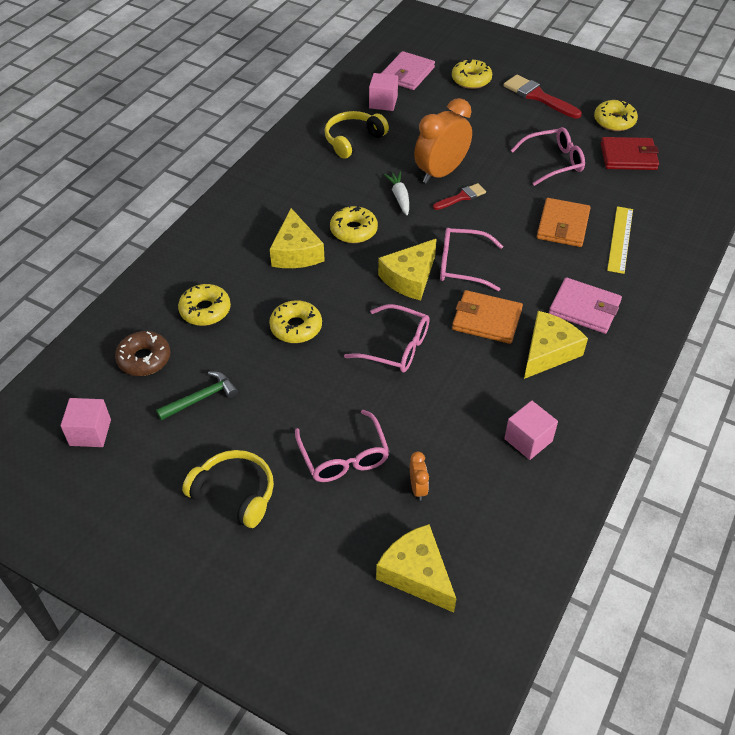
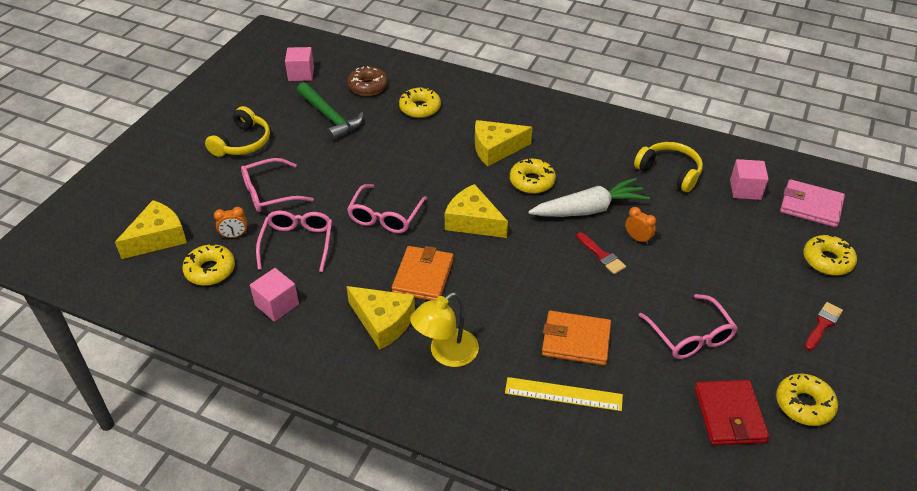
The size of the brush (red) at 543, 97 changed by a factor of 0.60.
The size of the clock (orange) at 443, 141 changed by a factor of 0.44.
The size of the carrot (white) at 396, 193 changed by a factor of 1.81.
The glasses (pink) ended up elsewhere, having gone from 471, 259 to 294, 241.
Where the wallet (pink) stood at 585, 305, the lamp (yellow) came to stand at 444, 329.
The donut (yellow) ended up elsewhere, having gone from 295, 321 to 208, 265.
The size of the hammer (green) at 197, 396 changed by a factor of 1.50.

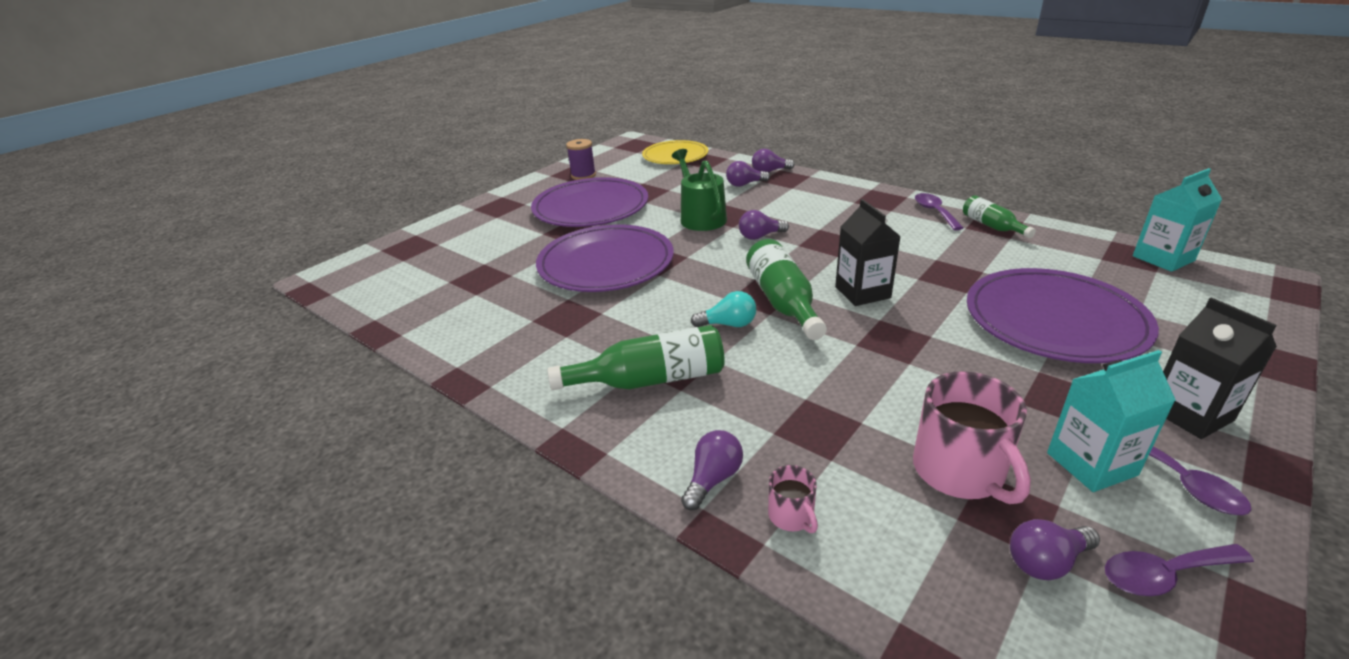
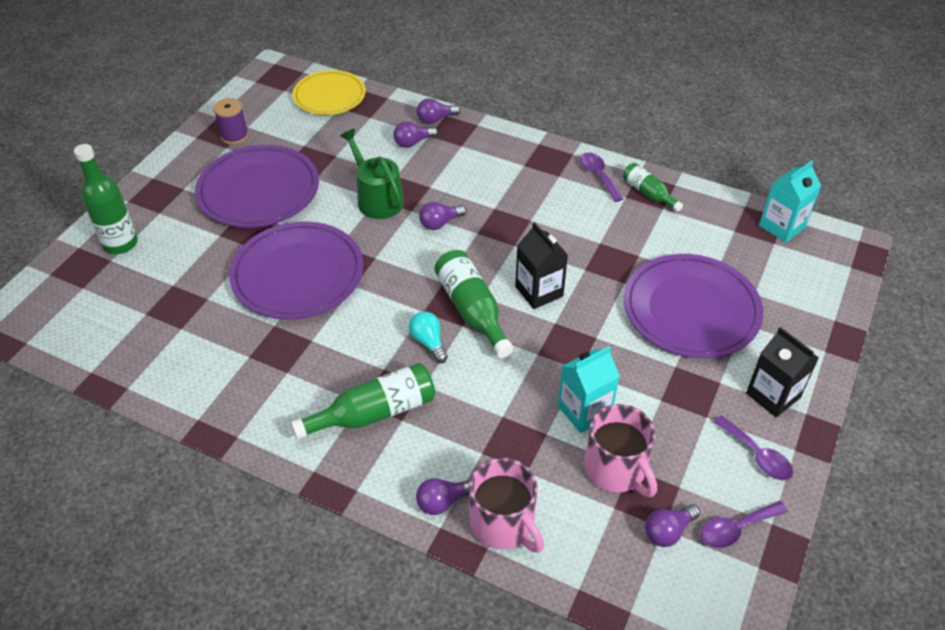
The light bulb (turquoise) at 723, 309 ended up facing another way, 105 degrees counterclockwise from before.
The carton (turquoise) ended up elsewhere, having gone from 1111, 421 to 589, 389.
The light bulb (purple) at 712, 470 ended up facing another way, 135 degrees counterclockwise from before.
The size of the mug (pink) at 793, 499 changed by a factor of 2.03.
The second view gained the bottle (green) at 106, 199.

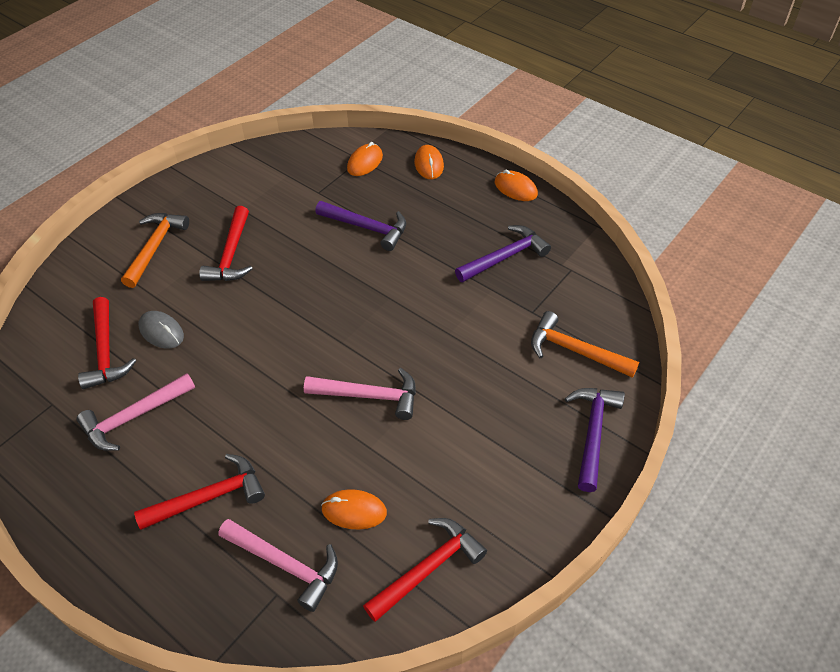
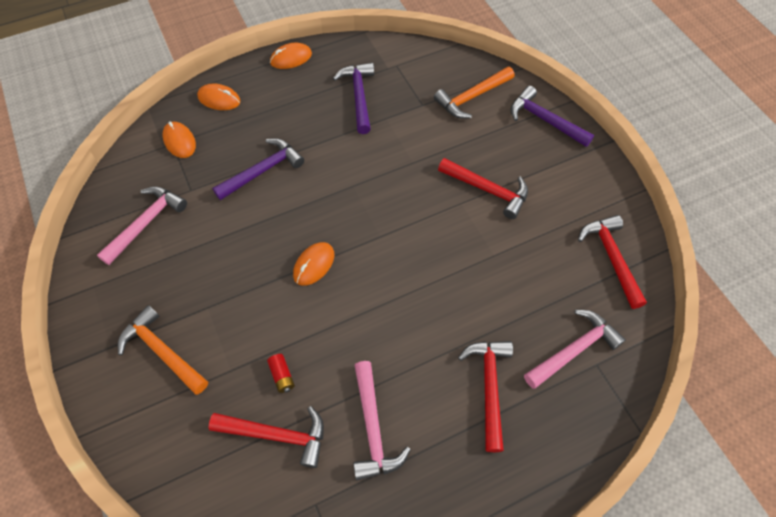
The hammer (red) ended up elsewhere, having gone from 226, 243 to 483, 188.
Where the mouse (grey) stood at 161, 330, the battery (red) came to stand at 281, 373.
The hammer (pink) ended up elsewhere, having gone from 360, 394 to 142, 225.
The mouse (orange) ended up elsewhere, having gone from 354, 509 to 313, 264.

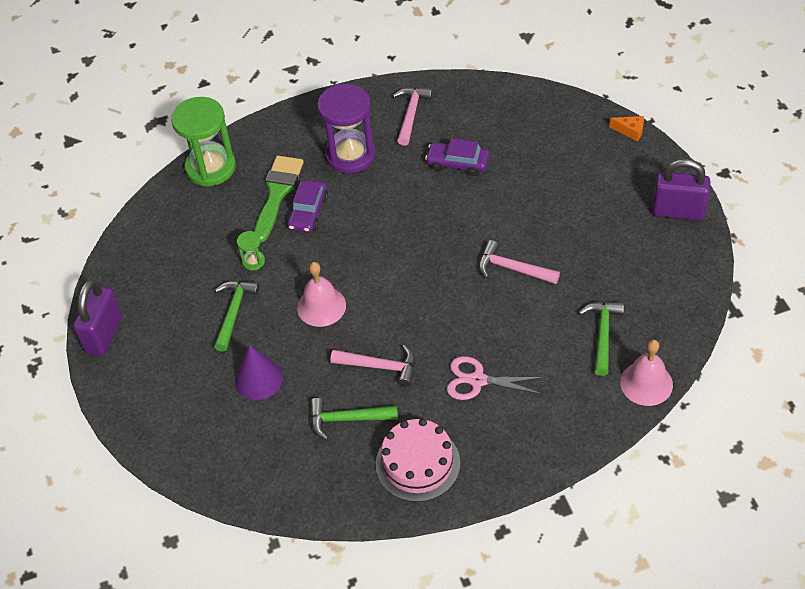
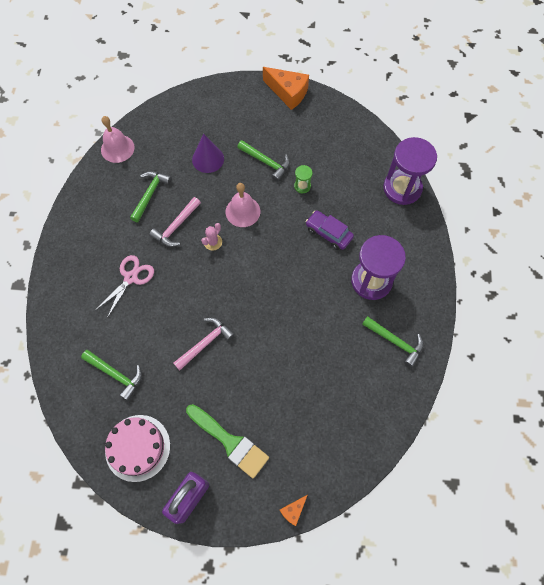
What was the hammer (pink) at 413, 116 turned into the hammer (green) at 393, 342.
What was the hourglass (green) at 203, 141 turned into the hourglass (purple) at 410, 171.
The second view lost the car (purple) at 457, 157.
The brush (green) ended up elsewhere, having gone from 279, 199 to 227, 441.
Where the padlock (purple) stood at 97, 317, the cheese (orange) came to stand at 286, 88.
The bell (pink) ended up elsewhere, having gone from 646, 372 to 118, 139.
The cake (pink) ended up elsewhere, having gone from 418, 460 to 137, 448.
The second view gained the cactus (pink) at 211, 237.

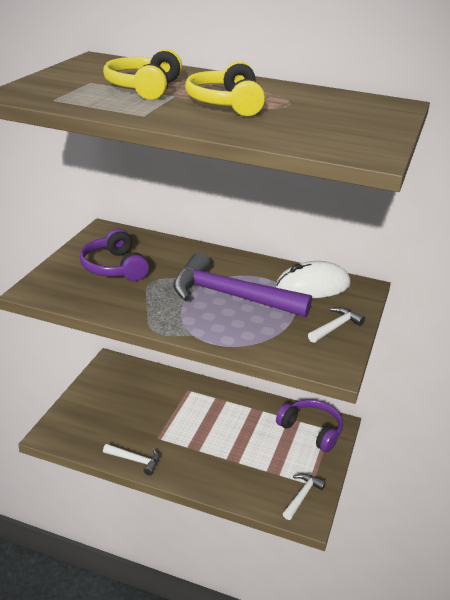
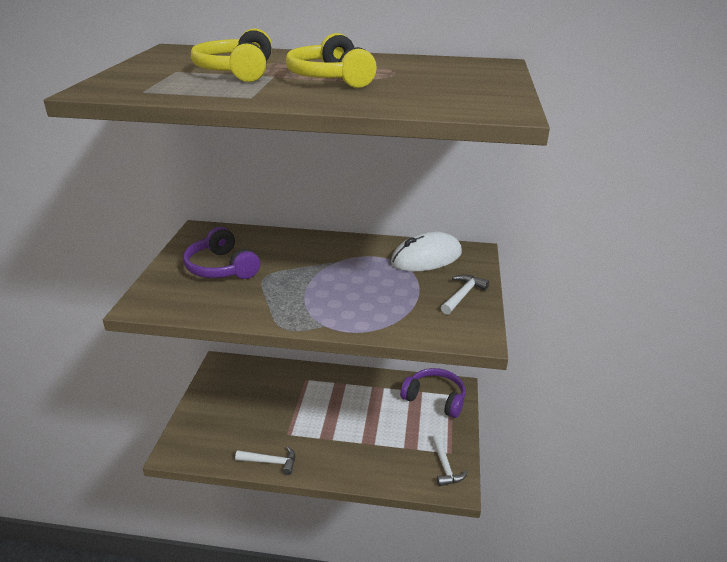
The second view lost the hammer (purple) at 242, 285.
The hammer (white) at 304, 496 ended up facing another way, 150 degrees clockwise from before.

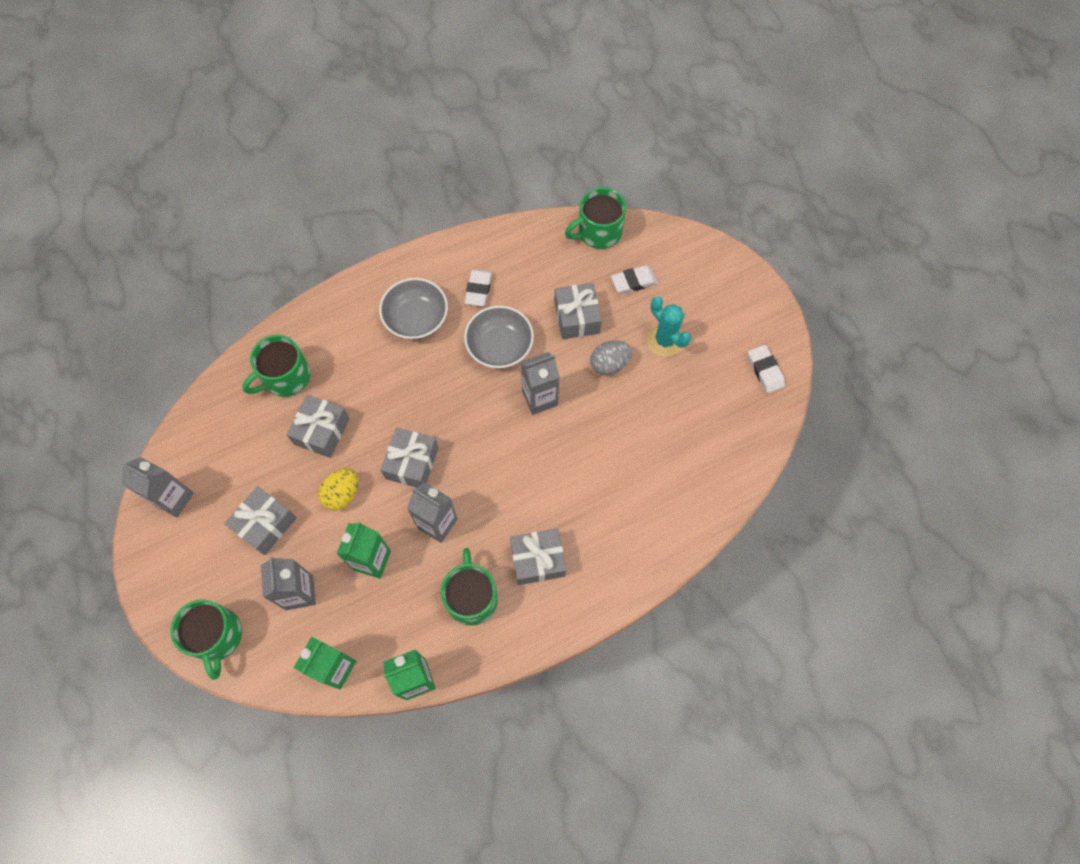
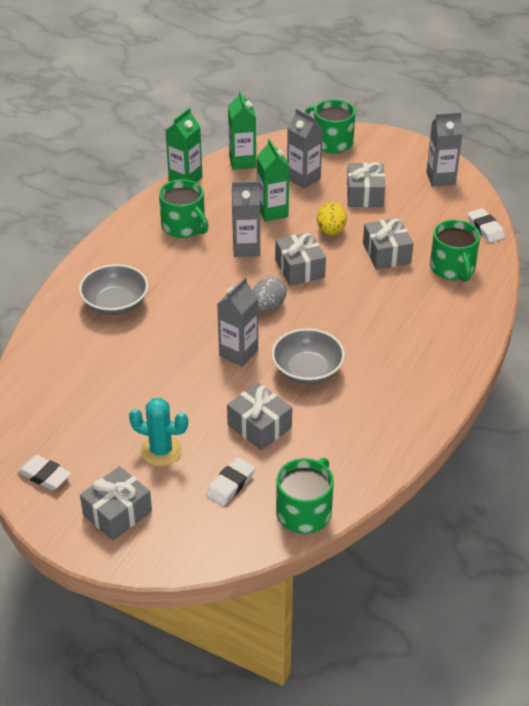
The eraser (white) ended up elsewhere, having gone from 478, 287 to 486, 225.
The bowl (grey) ended up elsewhere, having gone from 413, 308 to 113, 289.
The mug (green) at 276, 366 ended up facing another way, 150 degrees clockwise from before.
The egg (grey) ended up elsewhere, having gone from 611, 357 to 269, 293.
The gift (grey) ended up elsewhere, having gone from 538, 556 to 116, 503.

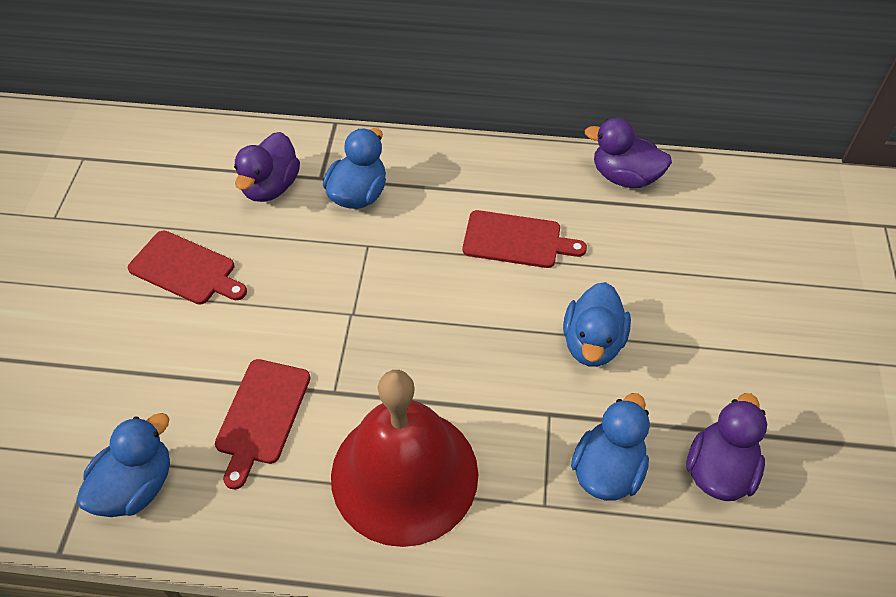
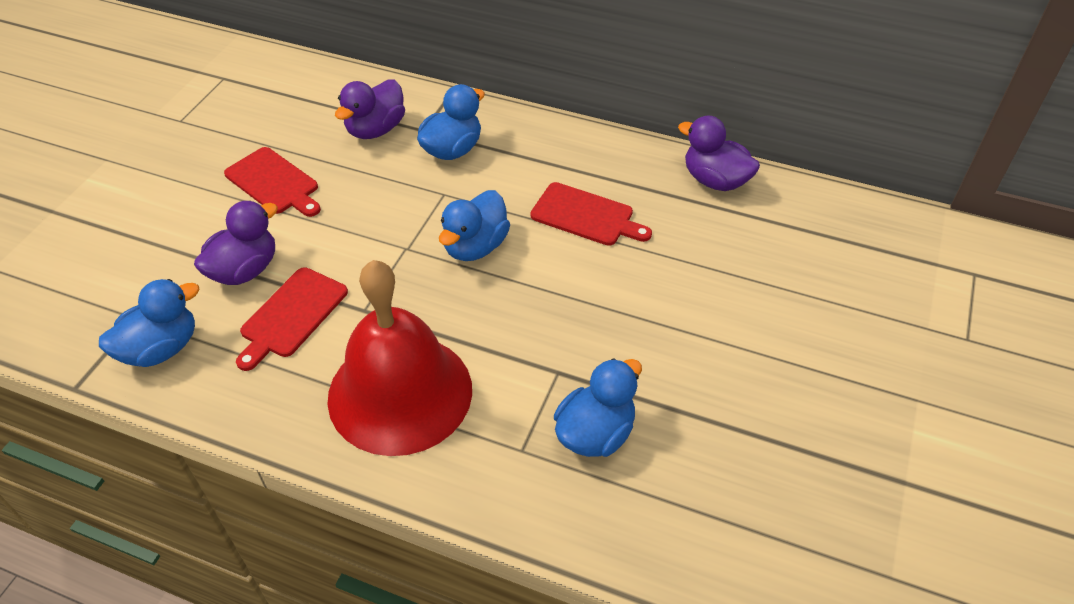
The duck (blue) ended up elsewhere, having gone from 597, 324 to 474, 225.
The duck (purple) ended up elsewhere, having gone from 726, 447 to 236, 243.

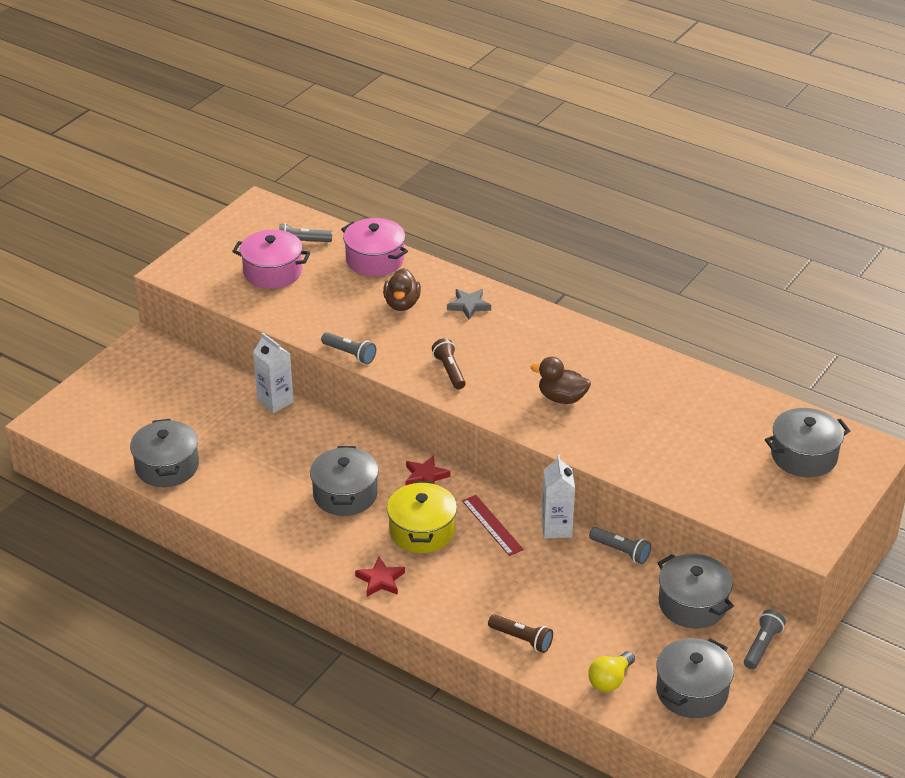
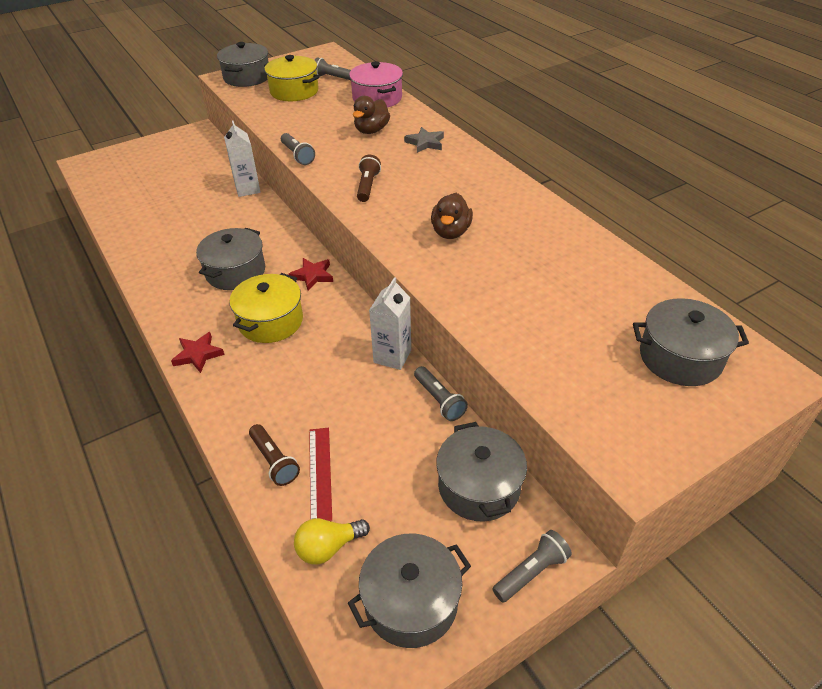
What was the pot (pink) at 271, 259 turned into the pot (yellow) at 292, 78.
The duck (brown) at 560, 380 ended up facing another way, 120 degrees counterclockwise from before.
The pot (grey) ended up elsewhere, having gone from 164, 453 to 243, 64.
The ruler (red) ended up elsewhere, having gone from 493, 525 to 320, 474.

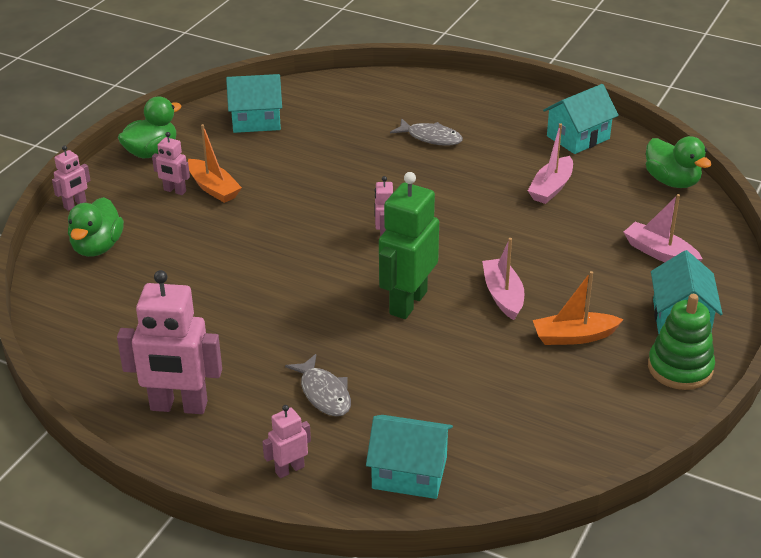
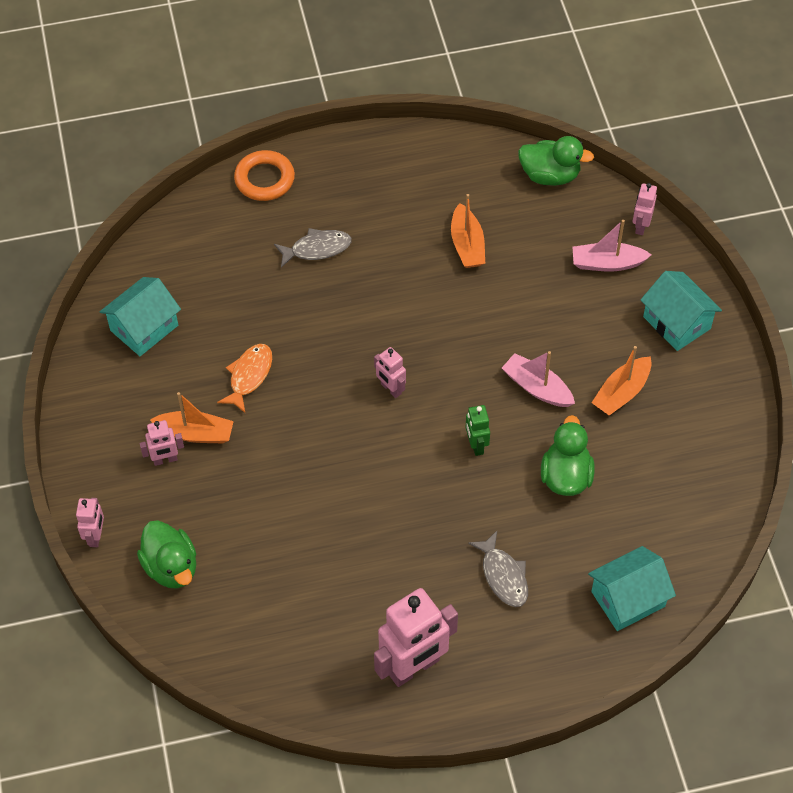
The second view lost the house (turquoise) at 581, 119.
The duck (green) ended up elsewhere, having gone from 149, 127 to 568, 455.
What was the boat (pink) at 550, 163 turned into the boat (orange) at 468, 231.
The size of the robot (green) at 409, 245 changed by a factor of 0.49.
The second view lost the stacking toy (green) at 681, 342.
The fish (grey) at 318, 385 ended up facing another way, 45 degrees clockwise from before.
The robot (pink) ended up elsewhere, having gone from 286, 441 to 644, 209.
The second view gained the ring (orange) at 264, 175.
The second view gained the fish (orange) at 244, 378.

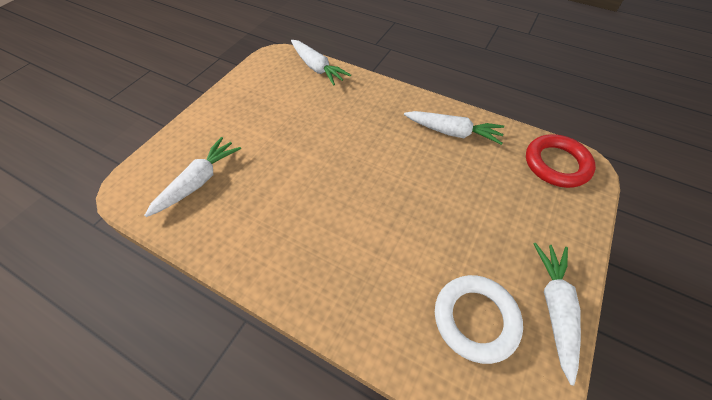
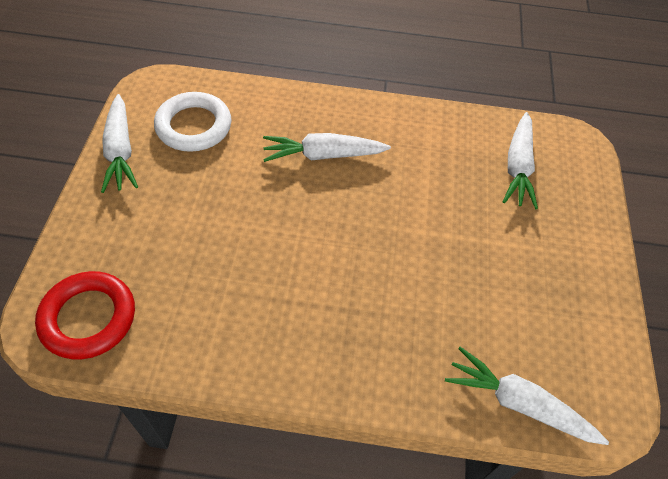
The carrot (white) ended up elsewhere, having gone from 454, 128 to 327, 147.

